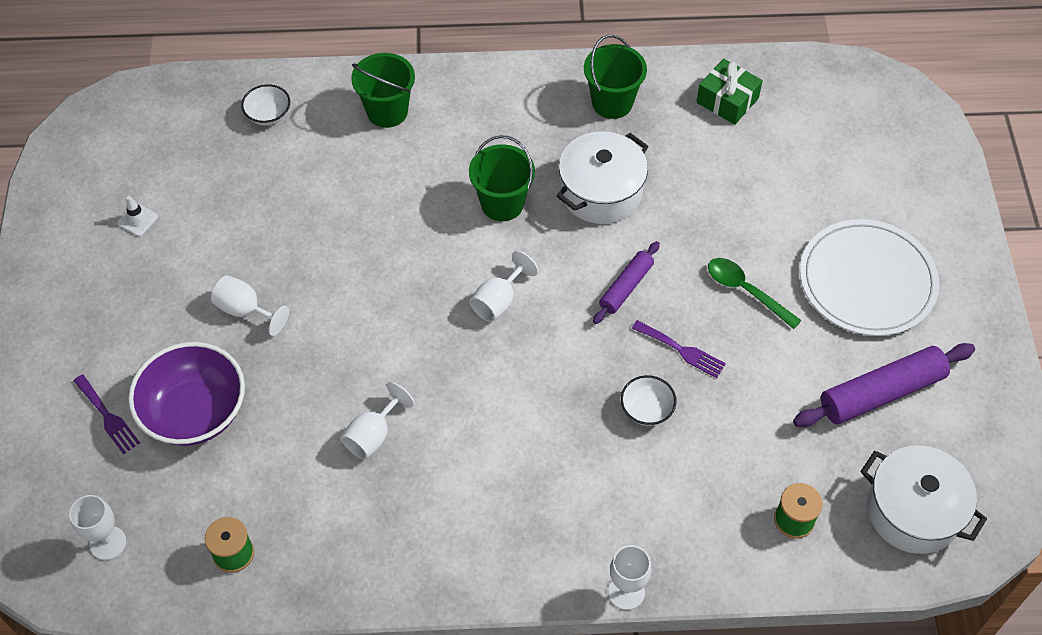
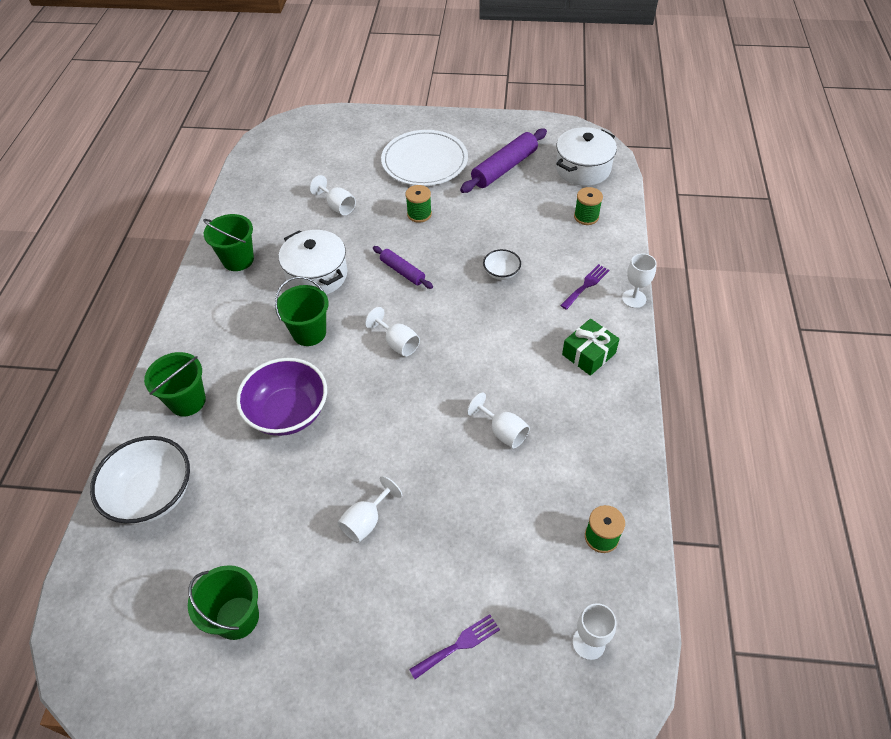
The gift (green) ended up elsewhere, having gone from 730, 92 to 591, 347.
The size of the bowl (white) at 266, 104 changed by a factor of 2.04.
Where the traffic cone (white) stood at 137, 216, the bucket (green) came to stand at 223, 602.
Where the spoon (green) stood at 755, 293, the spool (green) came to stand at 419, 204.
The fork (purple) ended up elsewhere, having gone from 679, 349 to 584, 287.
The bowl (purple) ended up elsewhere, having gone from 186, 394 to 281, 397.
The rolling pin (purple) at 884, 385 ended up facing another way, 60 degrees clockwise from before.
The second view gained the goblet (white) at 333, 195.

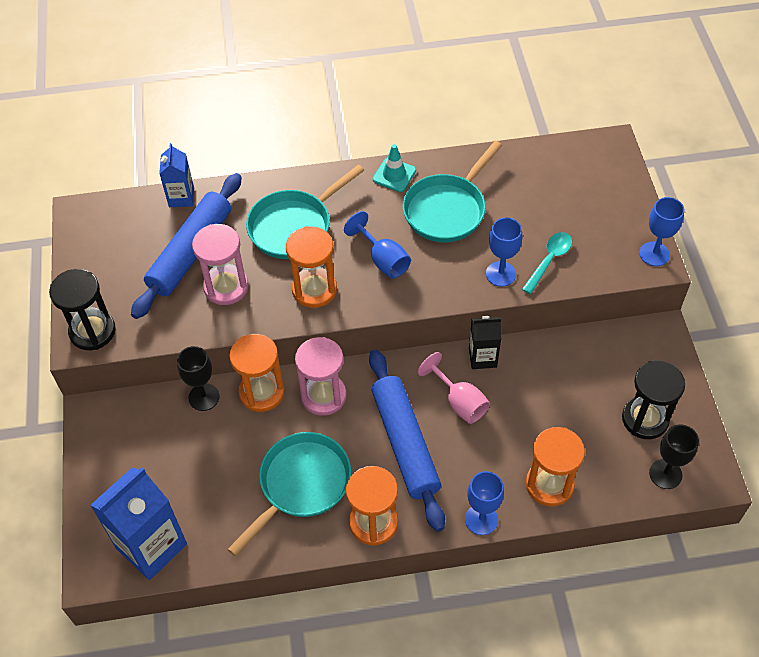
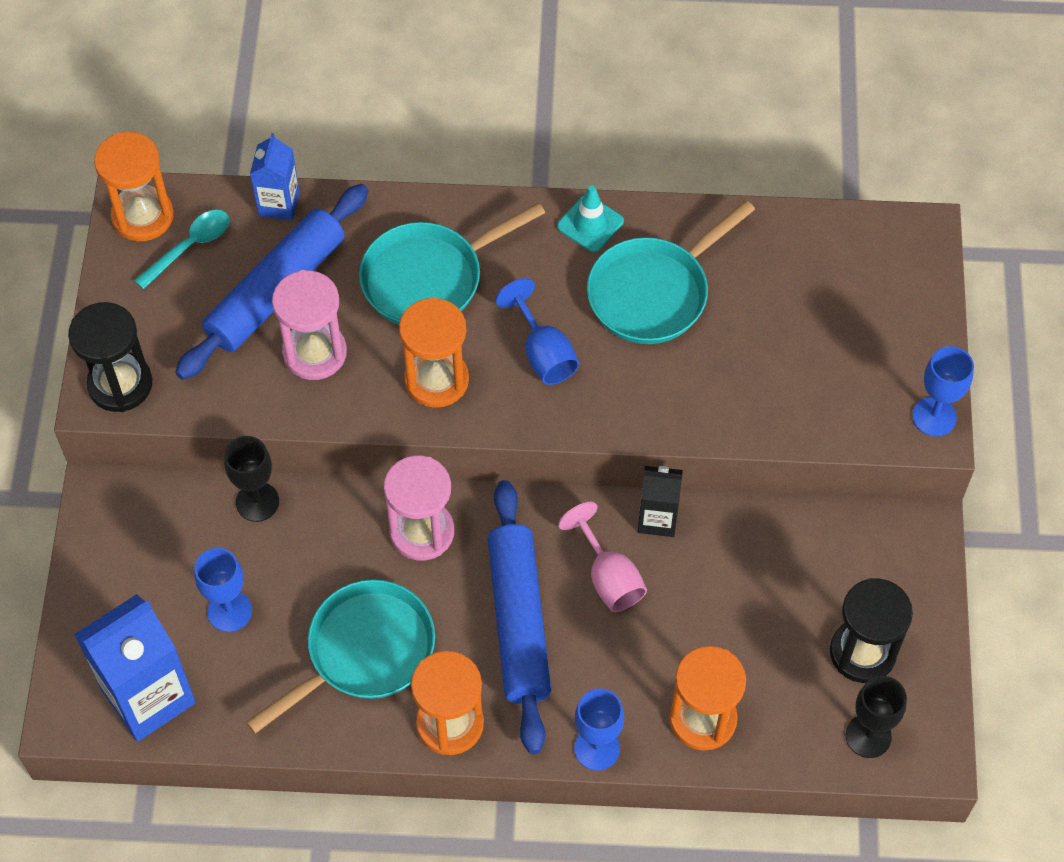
The goblet (blue) ended up elsewhere, having gone from 504, 252 to 223, 590.
The spoon (turquoise) ended up elsewhere, having gone from 547, 263 to 181, 249.
The hourglass (orange) ended up elsewhere, having gone from 257, 373 to 134, 186.

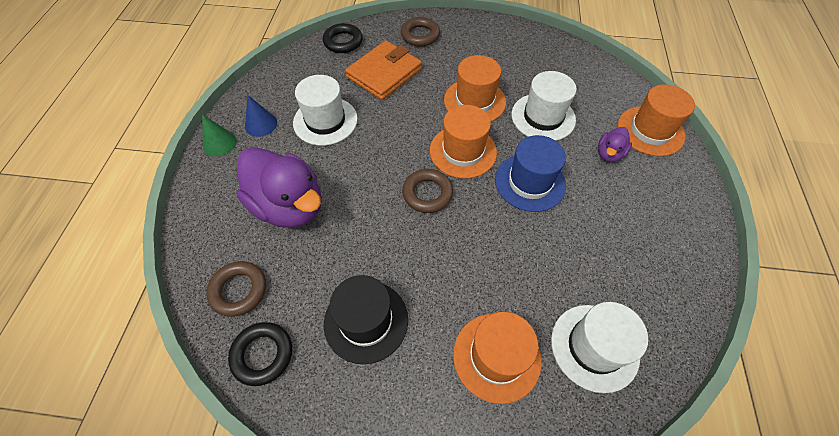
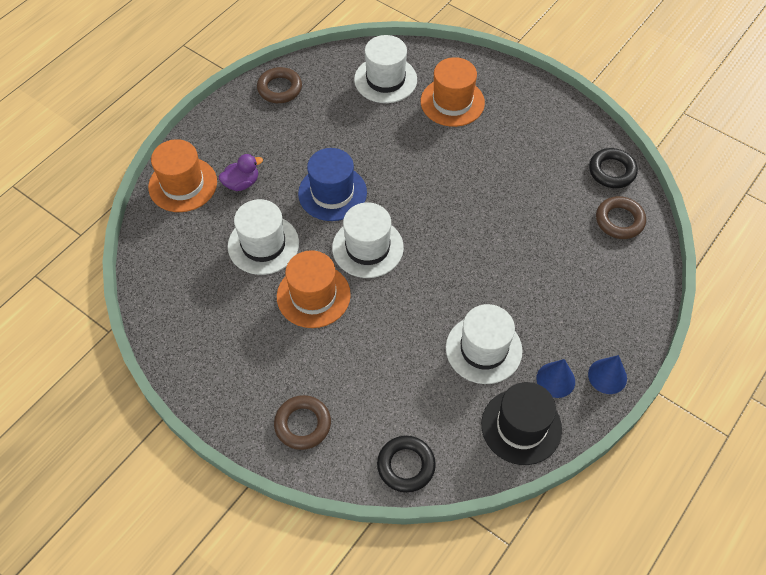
The second view lost the wallet (orange) at 383, 70.
What was the hat (orange) at 463, 142 turned into the hat (white) at 368, 240.
What was the cone (green) at 219, 135 turned into the cone (blue) at 607, 374.
The second view lost the duck (purple) at 279, 187.
The ring (brown) ended up elsewhere, having gone from 427, 191 to 279, 85.
The hat (black) ended up elsewhere, having gone from 366, 319 to 521, 423.

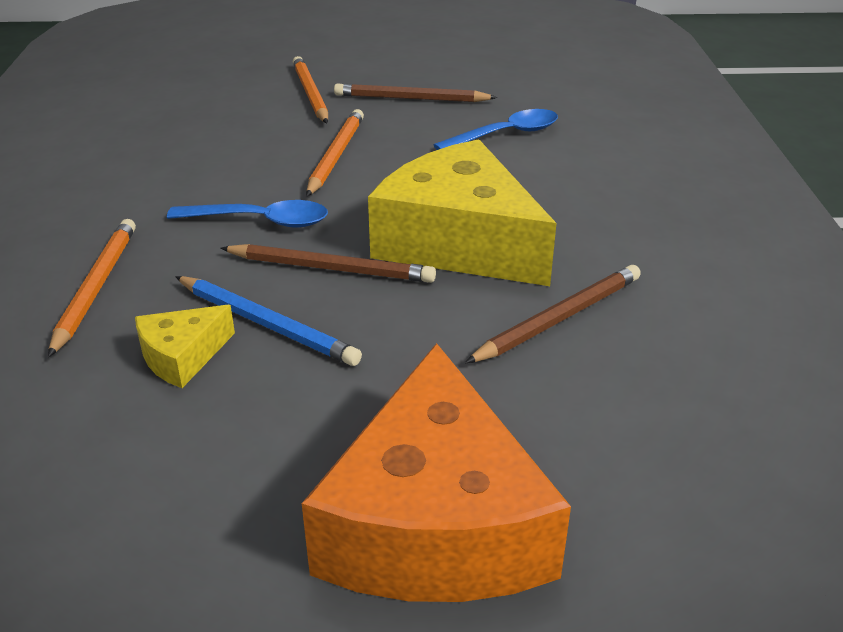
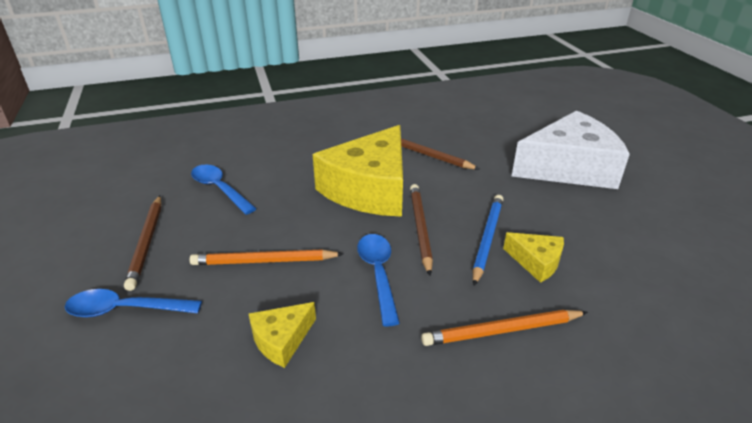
Where the pencil (orange) stood at 310, 89, the spoon (blue) came to stand at 133, 303.
What was the cheese (orange) at 436, 472 turned into the cheese (white) at 571, 149.
The second view gained the cheese (yellow) at 282, 335.

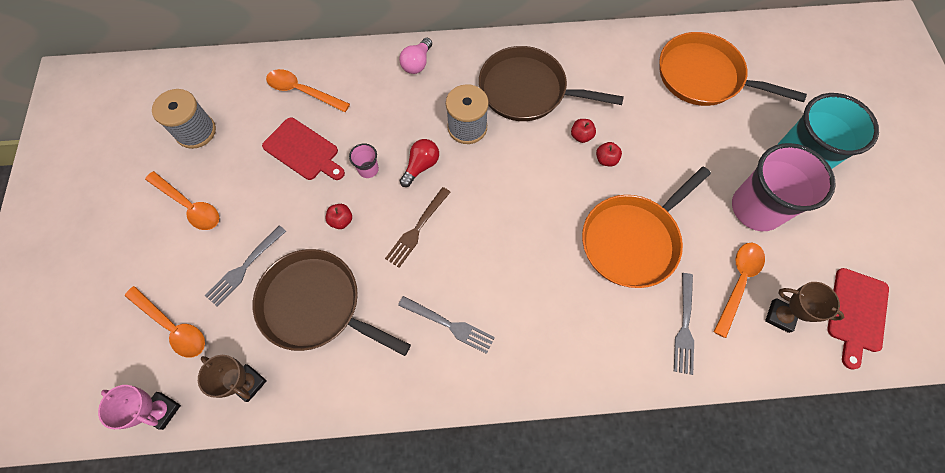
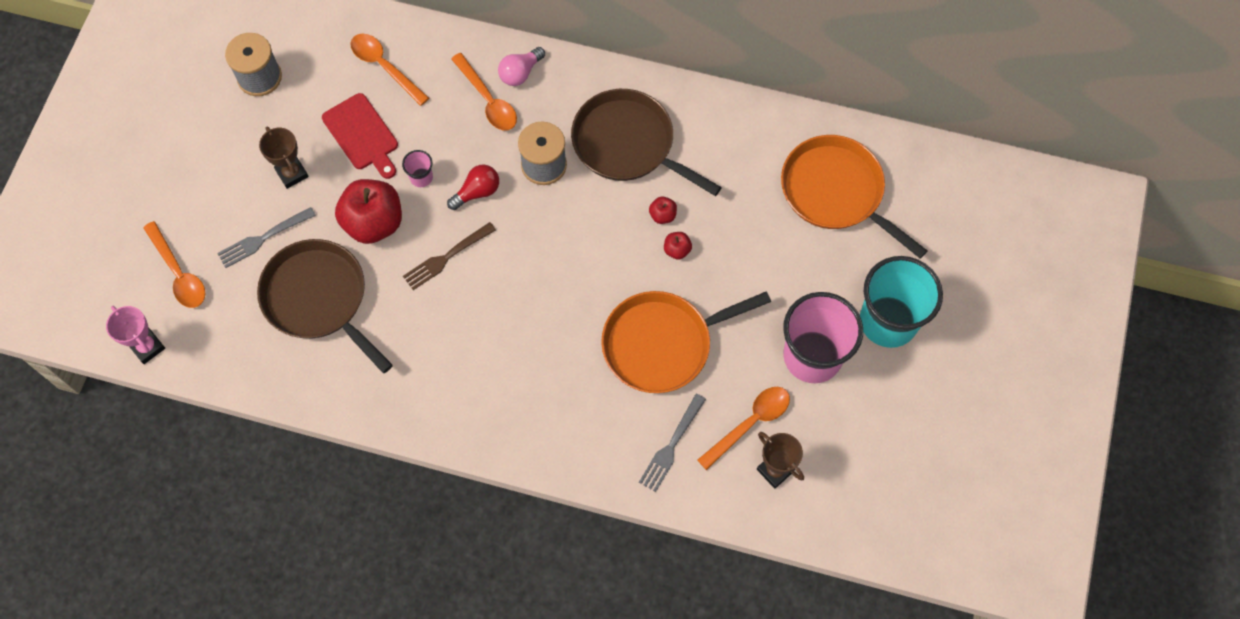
The spoon (orange) ended up elsewhere, having gone from 182, 200 to 484, 91.
The size of the apple (red) at 339, 216 changed by a factor of 2.32.
The second view lost the cutting board (red) at 858, 319.
The second view lost the fork (grey) at 446, 325.
The trophy (brown) ended up elsewhere, having gone from 232, 378 to 284, 157.

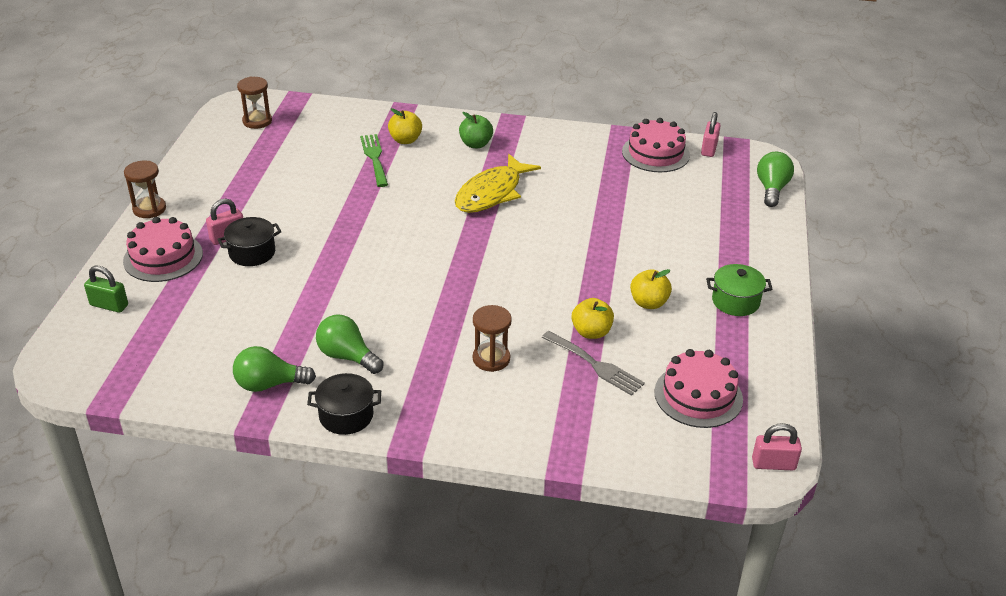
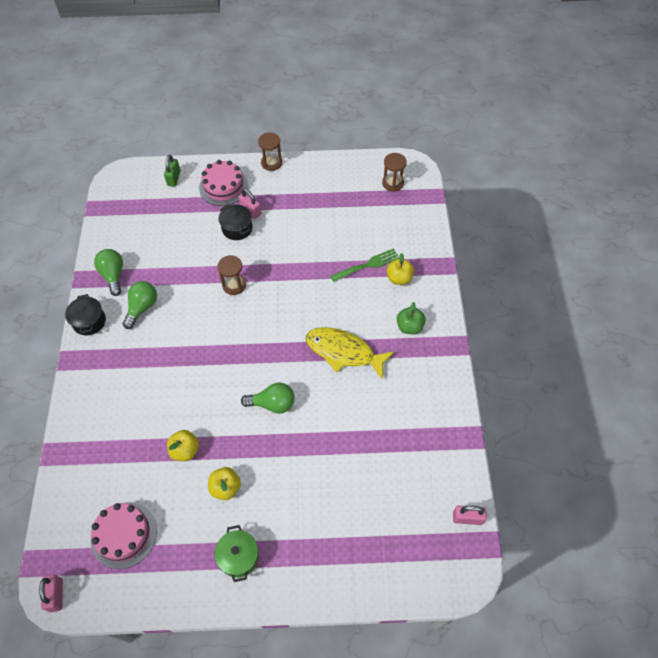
The second view lost the cake (pink) at 656, 145.
The light bulb (green) ended up elsewhere, having gone from 775, 179 to 268, 398.
The hourglass (brown) ended up elsewhere, having gone from 492, 338 to 231, 275.
The second view lost the fork (grey) at 593, 363.

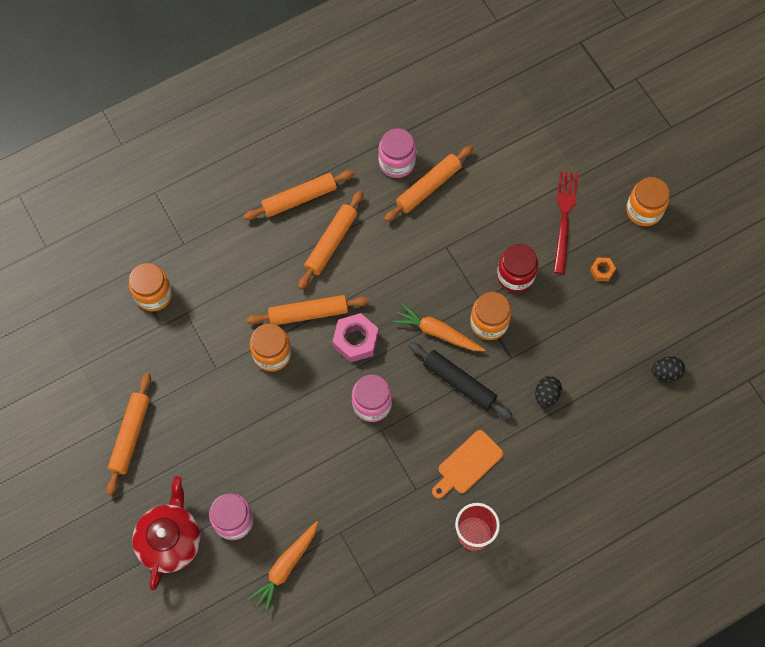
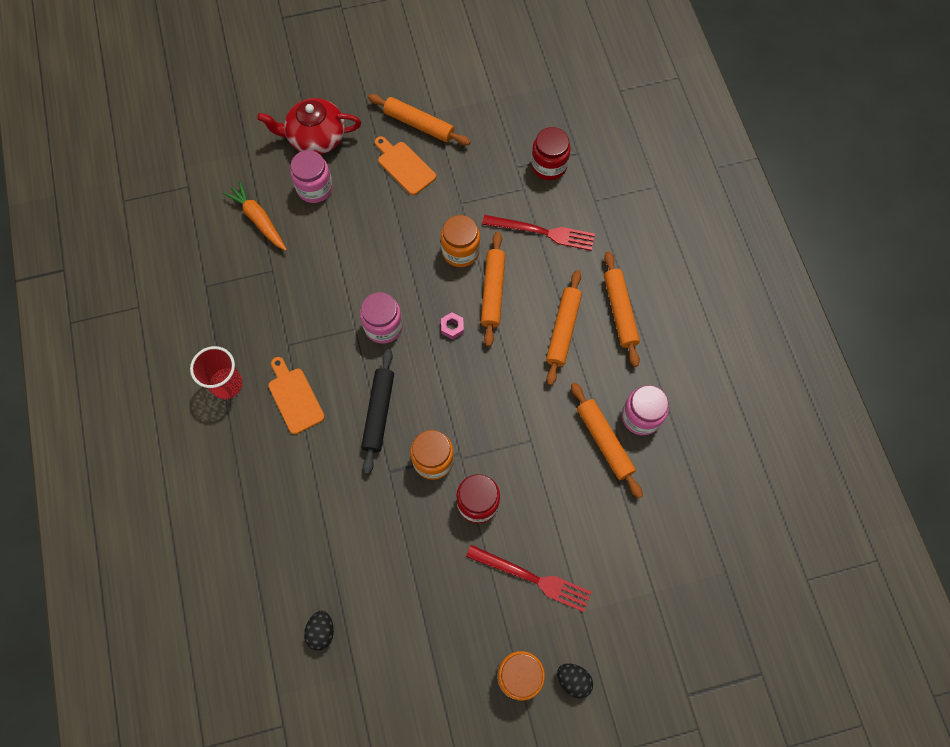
The rolling pin (orange) at 330, 240 ended up facing another way, 60 degrees clockwise from before.
The second view lost the nut (orange) at 603, 269.
What was the jar (orange) at 150, 287 turned into the jar (red) at 551, 153.
The second view lost the carrot (orange) at 439, 327.
The size of the nut (pink) at 355, 338 changed by a factor of 0.53.
The rolling pin (black) at 460, 380 ended up facing another way, 45 degrees counterclockwise from before.
The egg (black) ended up elsewhere, having gone from 548, 392 to 575, 681.
The teapot (red) at 166, 533 ended up facing another way, 150 degrees clockwise from before.
The second view gained the cutting board (orange) at 405, 165.
The second view gained the fork (red) at 538, 233.

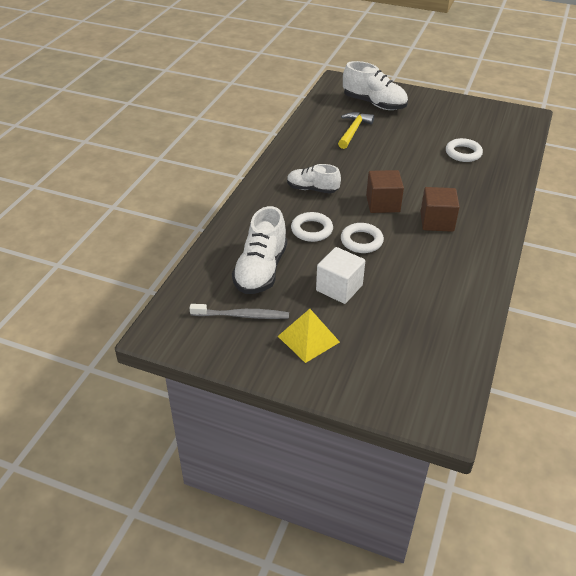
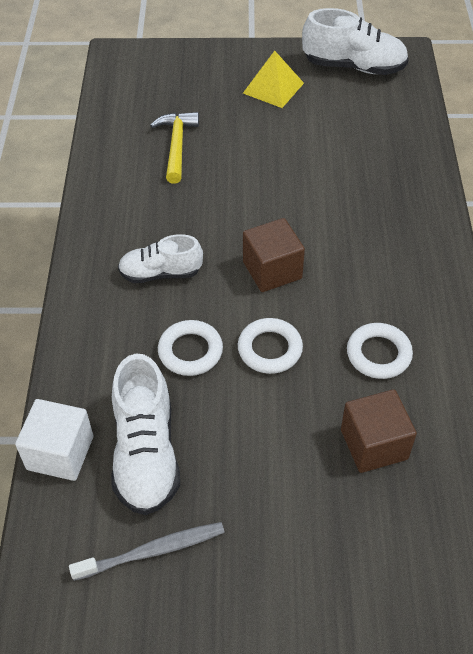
The shoe (white) ended up elsewhere, having gone from 375, 85 to 355, 41.
The ring (white) ended up elsewhere, having gone from 464, 150 to 380, 351.
The cube (brown) ended up elsewhere, having gone from 440, 209 to 379, 431.
The cube (white) ended up elsewhere, having gone from 340, 275 to 54, 440.
The pyramid (yellow) ended up elsewhere, having gone from 309, 336 to 273, 79.

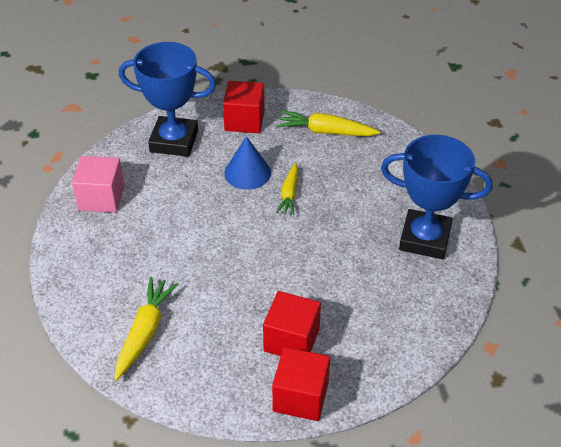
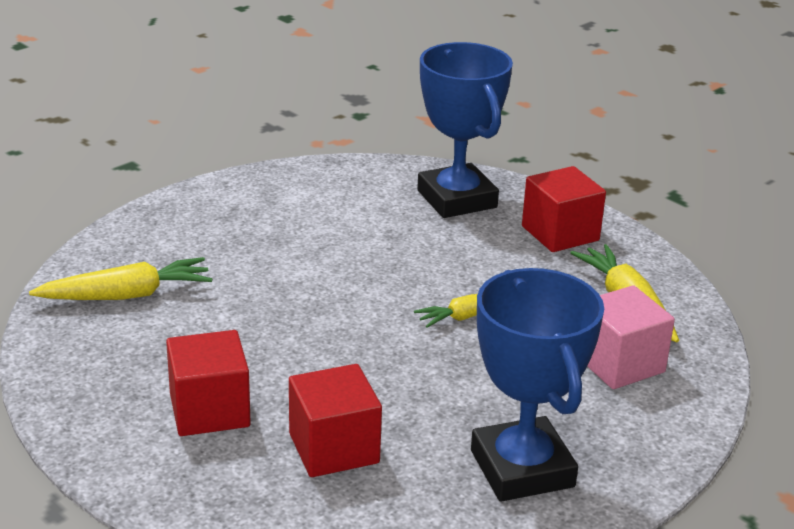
The second view lost the cone (blue) at 247, 163.
The cube (pink) ended up elsewhere, having gone from 98, 184 to 631, 337.
The cube (red) ended up elsewhere, having gone from 301, 384 to 335, 420.

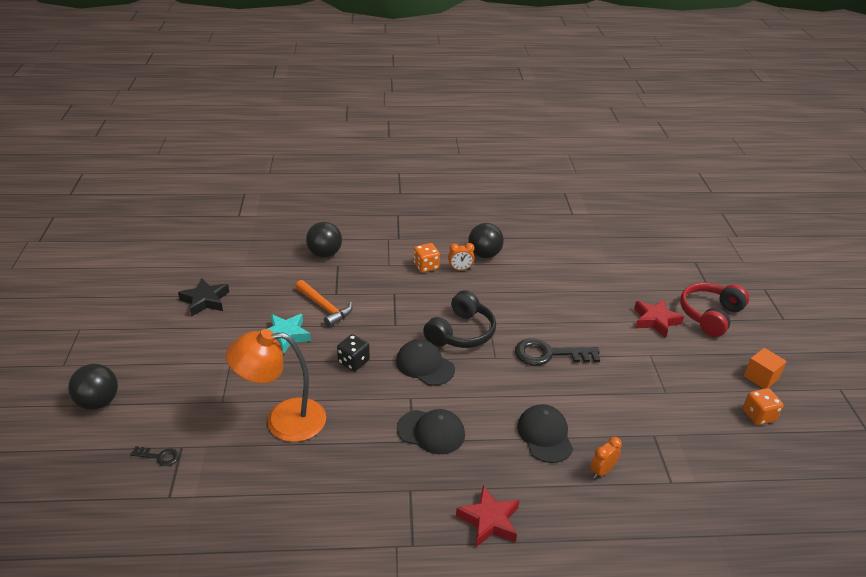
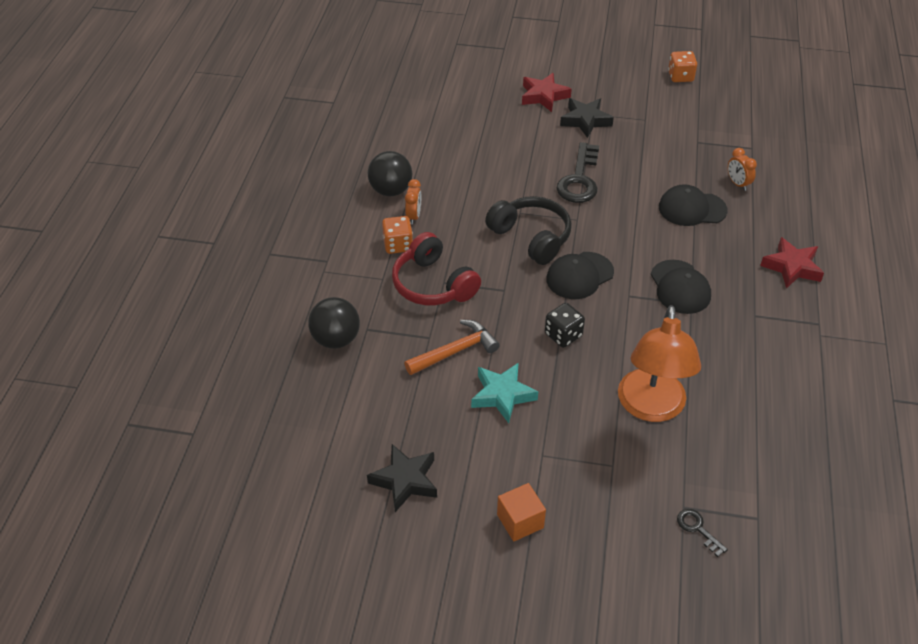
The headphones (red) ended up elsewhere, having gone from 714, 309 to 436, 268.
The cube (orange) ended up elsewhere, having gone from 765, 368 to 521, 512.
The second view lost the ball (black) at 93, 387.
The cap (black) at 431, 431 ended up facing another way, 135 degrees clockwise from before.
The key (black) at 154, 456 ended up facing another way, 60 degrees counterclockwise from before.
The second view gained the star (black) at 587, 118.

